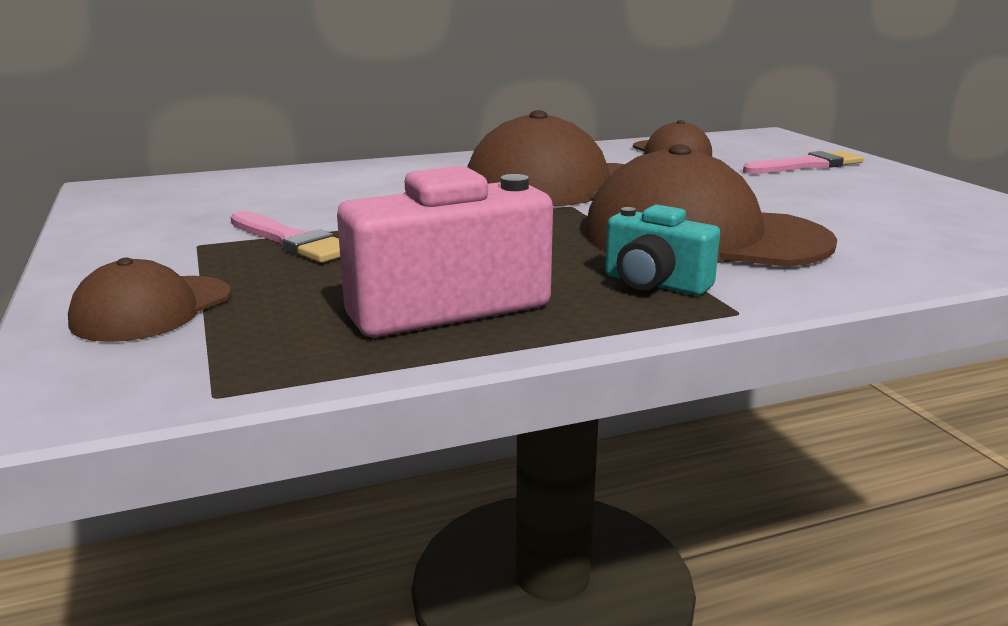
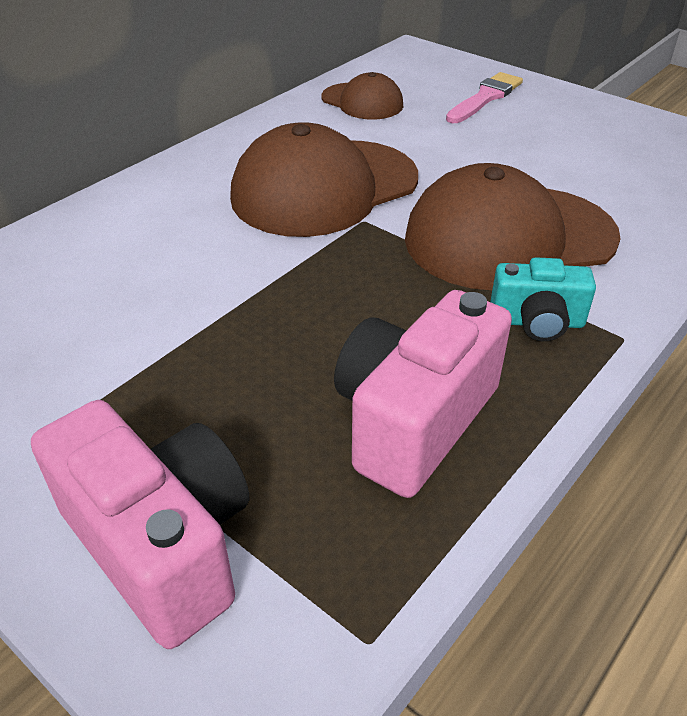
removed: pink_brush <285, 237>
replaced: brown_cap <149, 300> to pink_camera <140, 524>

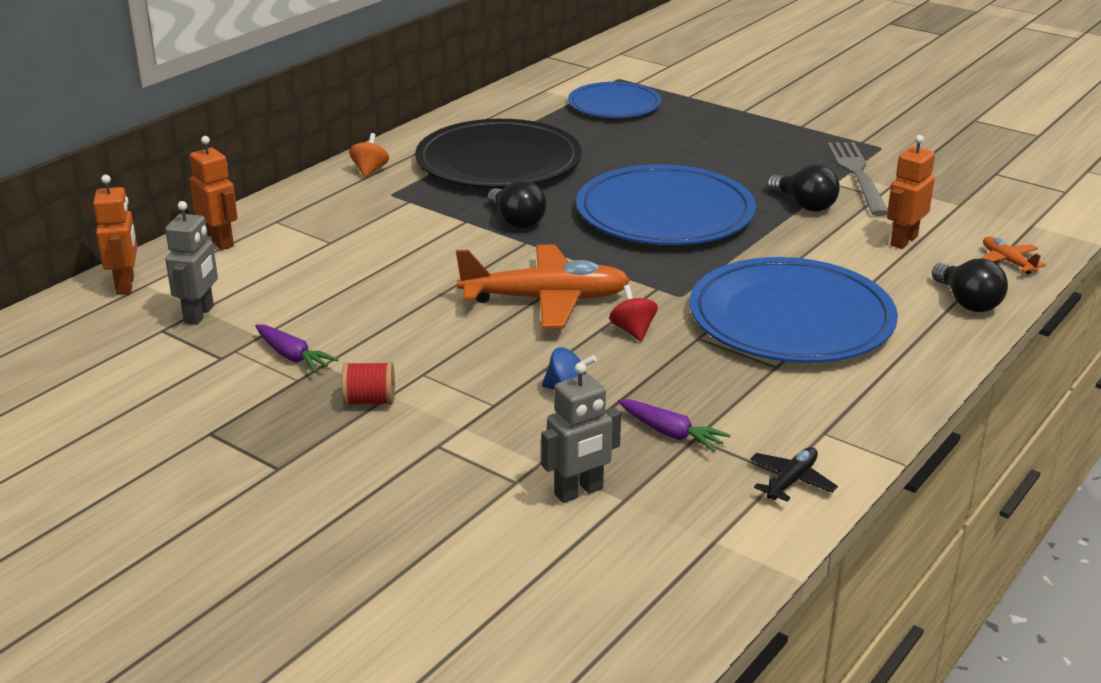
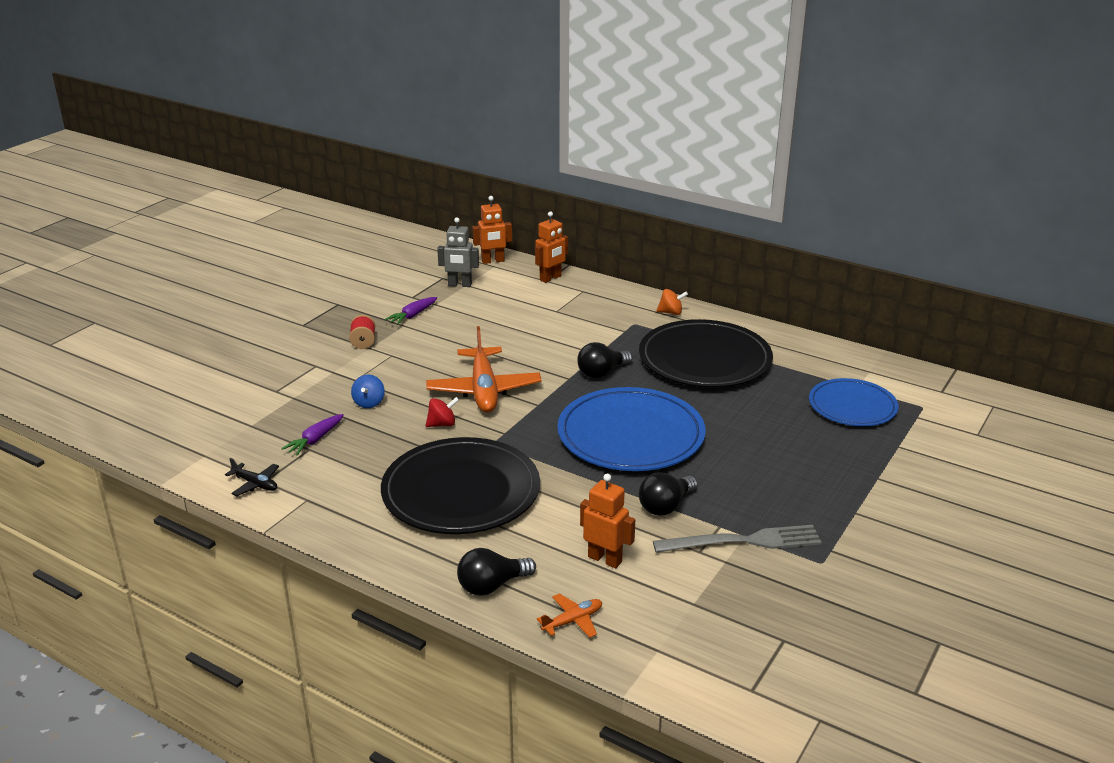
removed: grey_robot <581, 432>
recoloured: blue_plate <794, 310> to black_plate <460, 485>

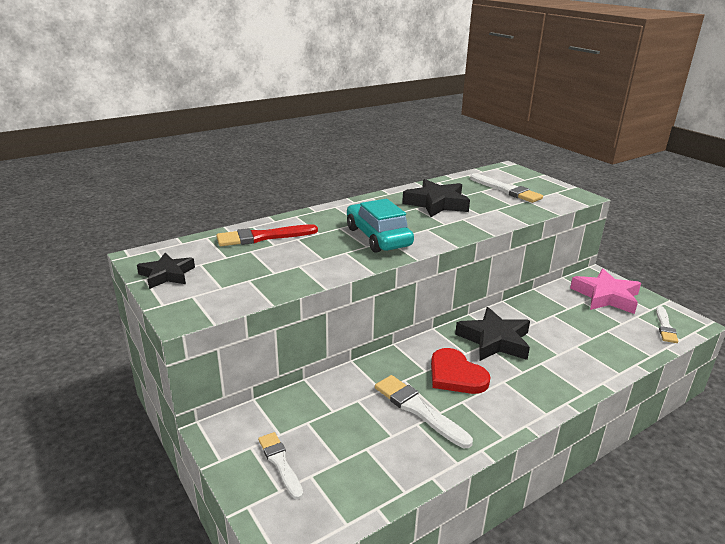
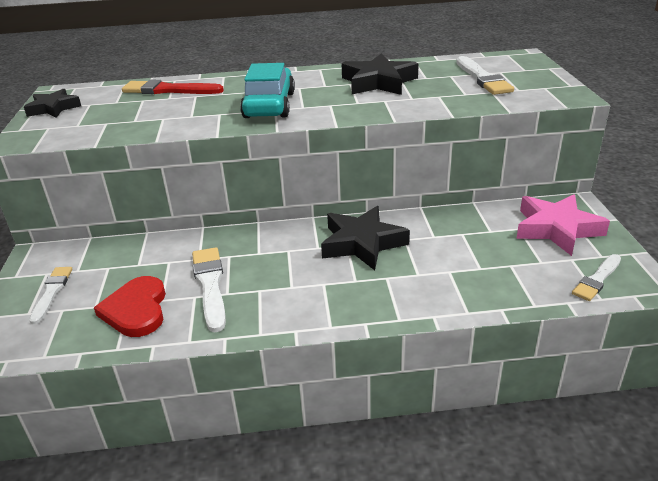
moved: red_heart <461, 371> to <130, 306>

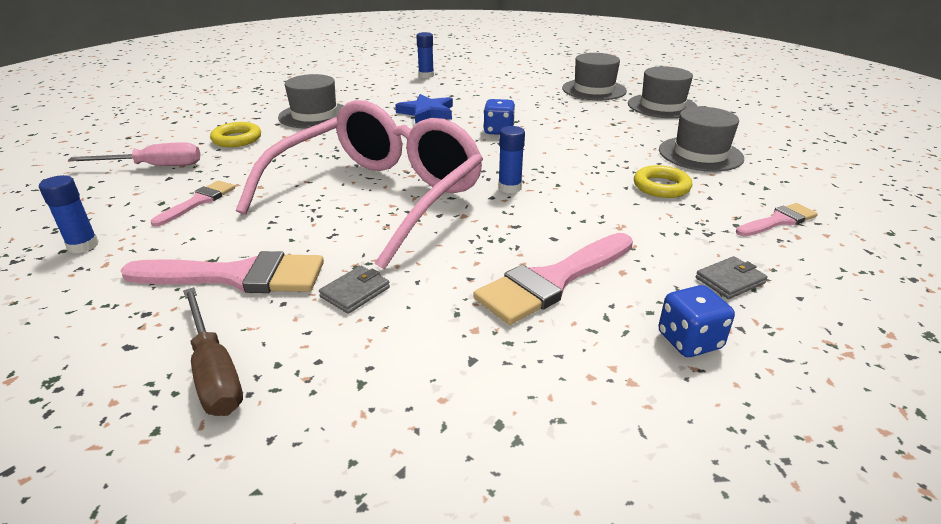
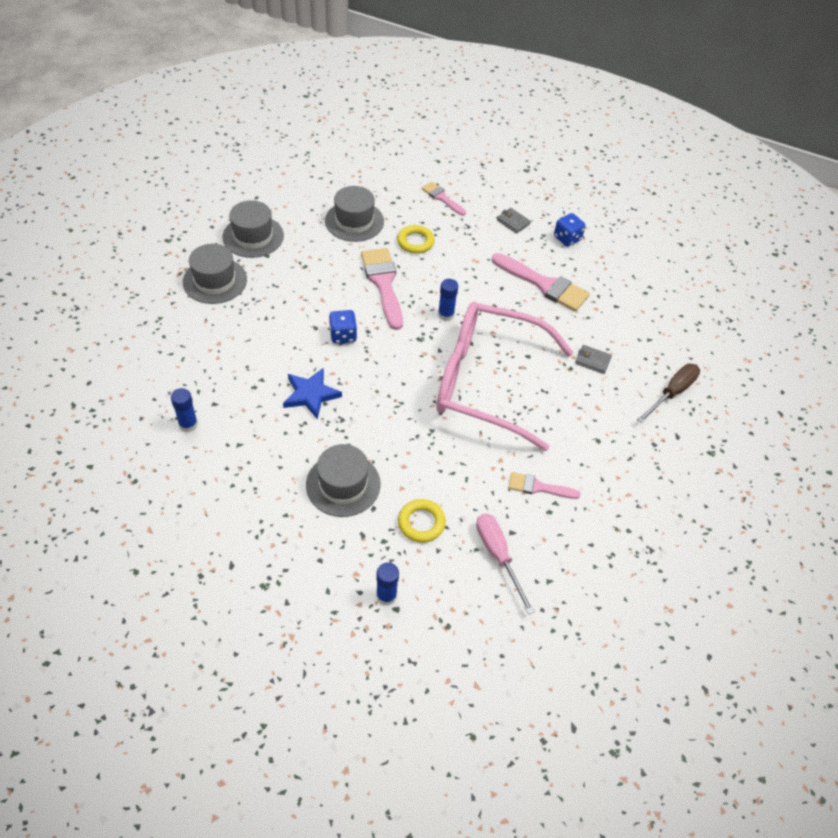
moved: blue_glue_stick <69, 214> to <387, 584>; pink_brush <222, 272> to <382, 289>

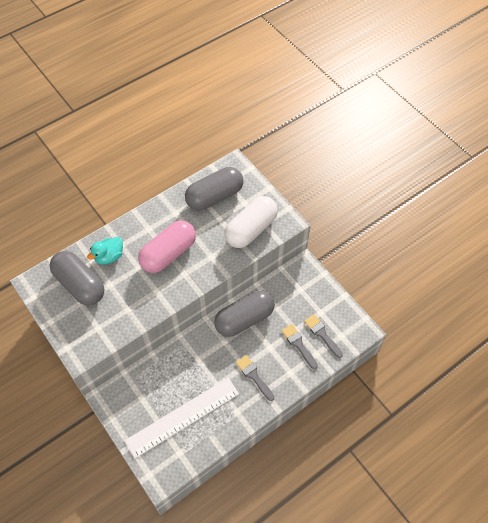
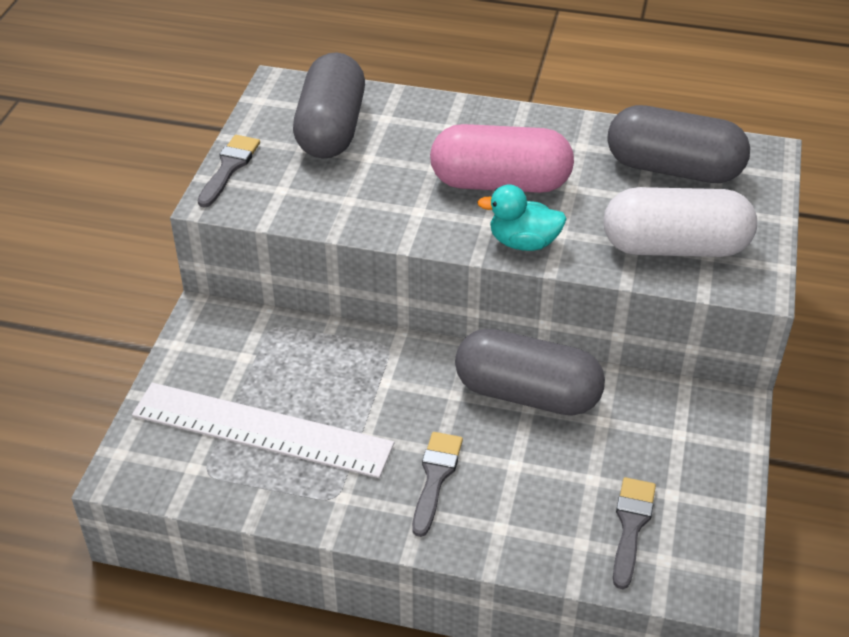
moved: turquoise_duck <105, 251> to <522, 218>; grey_brush <299, 347> to <229, 171>

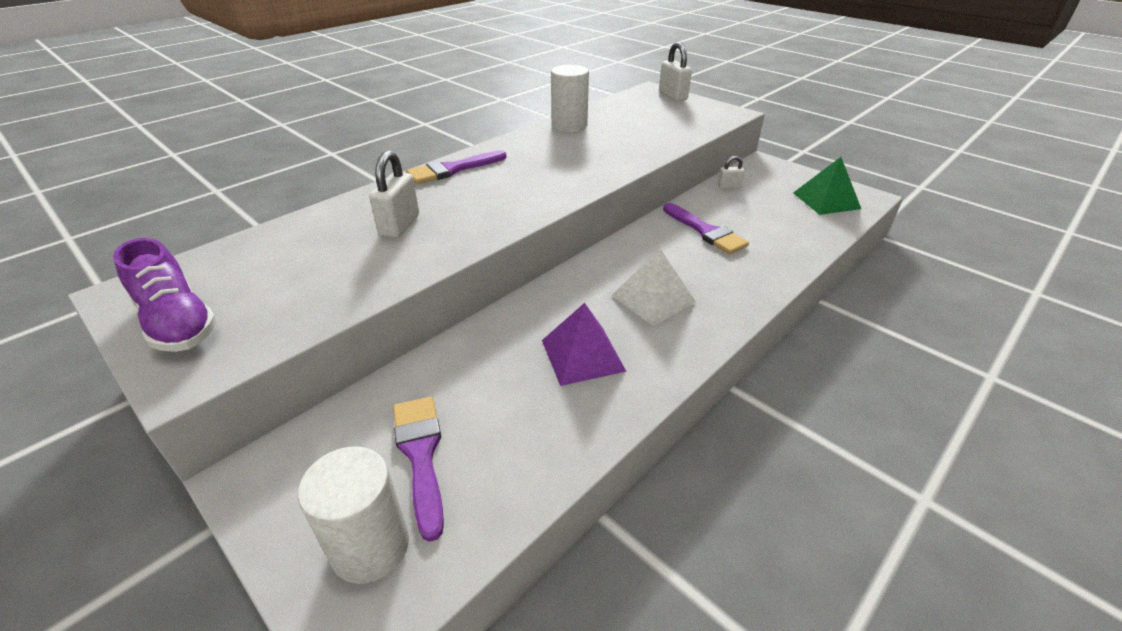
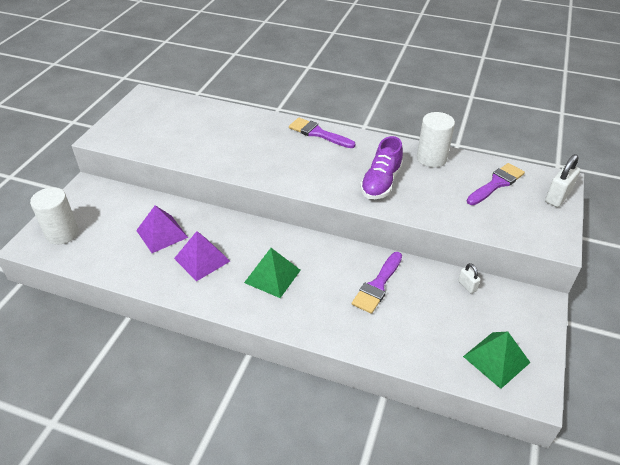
removed: white_padlock <394, 194>
added: purple_pyramid <162, 229>
moved: purple_shoe <165, 295> to <381, 167>; purple_brush <418, 469> to <496, 184>
recoloured: white_pyramid <654, 287> to green_pyramid <272, 273>

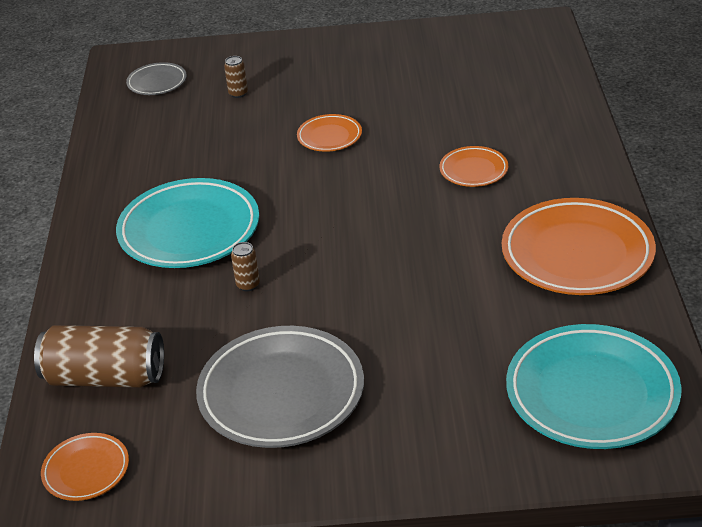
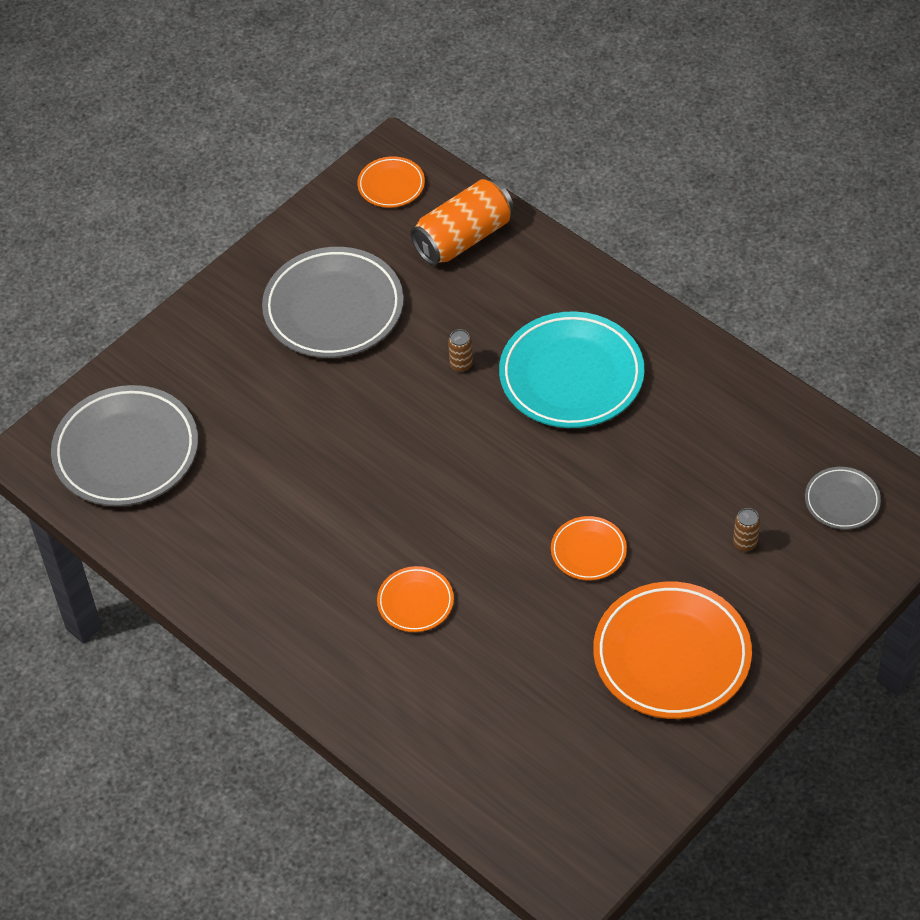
moved: orange_plate <579, 246> to <672, 650>
recoloured: brown_can <99, 356> to orange_can <462, 222>; turquoise_plate <594, 386> to grey_plate <124, 445>

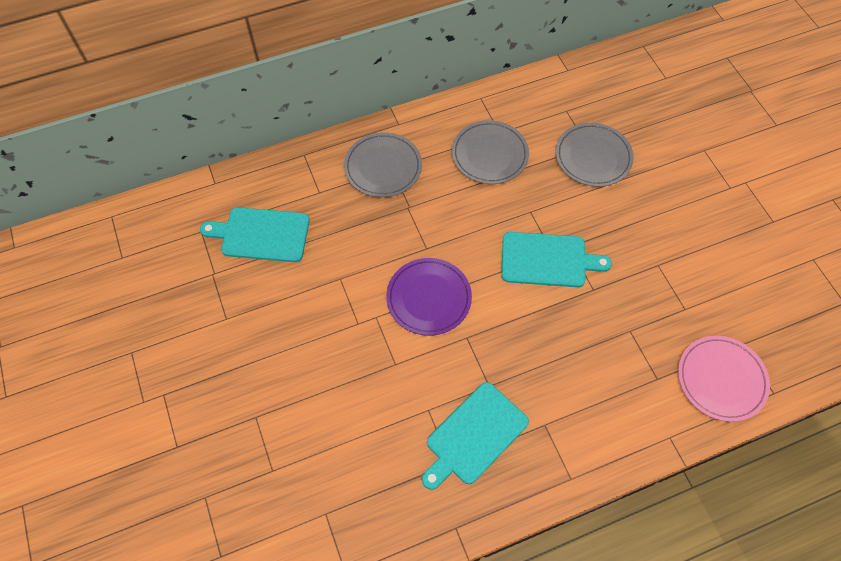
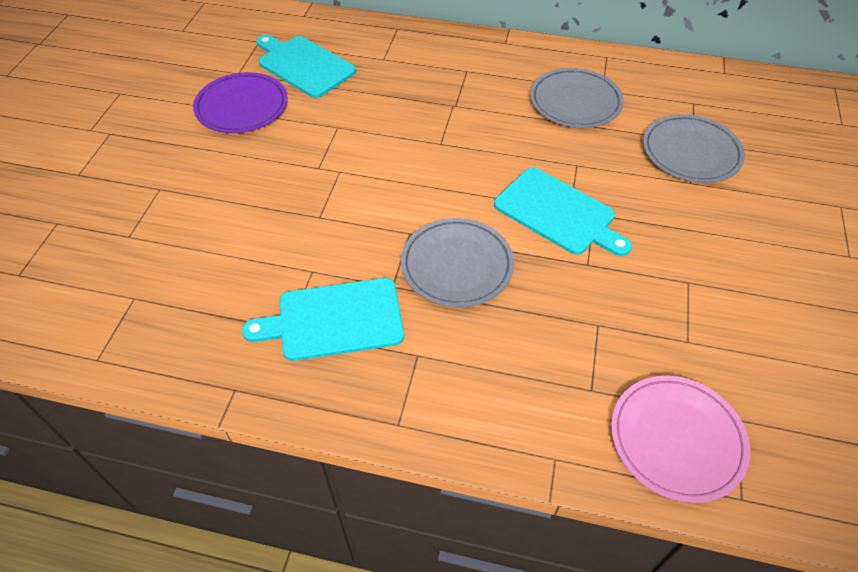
moved: grey_plate <383, 164> to <457, 262>; purple_plate <429, 297> to <240, 102>

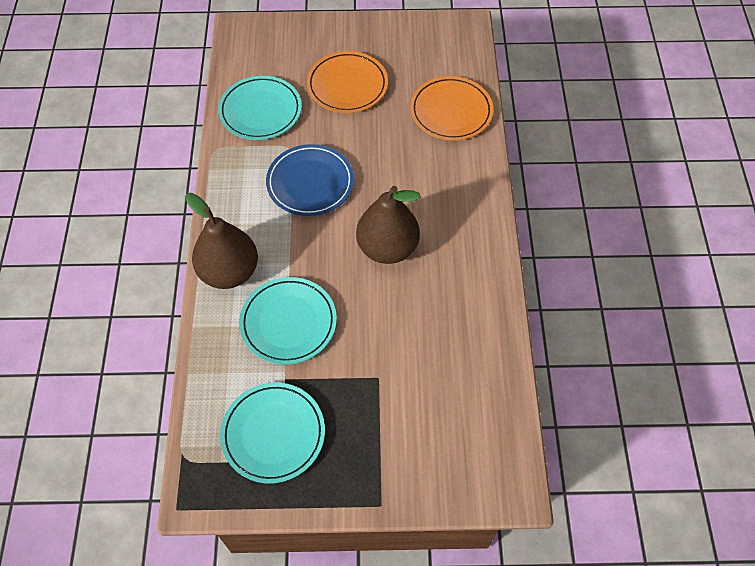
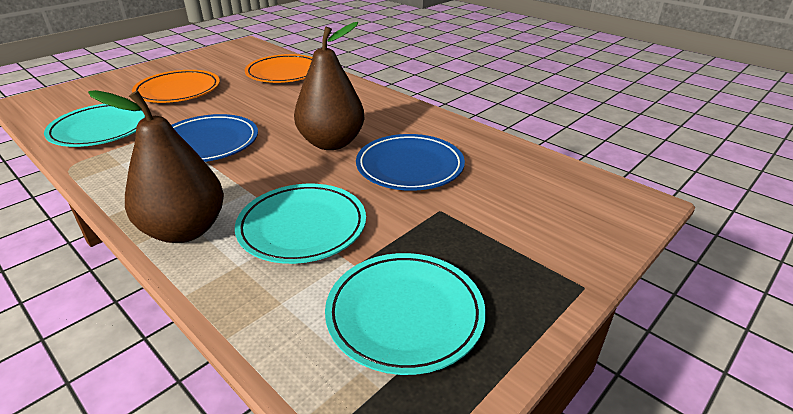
added: blue_plate <410, 162>

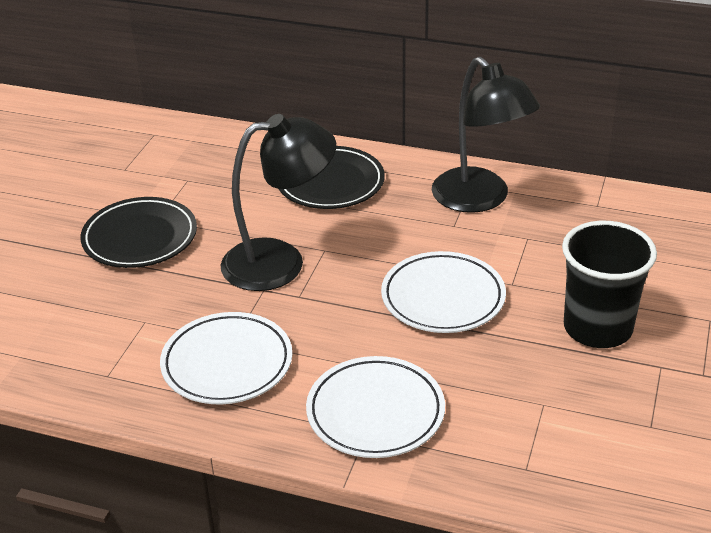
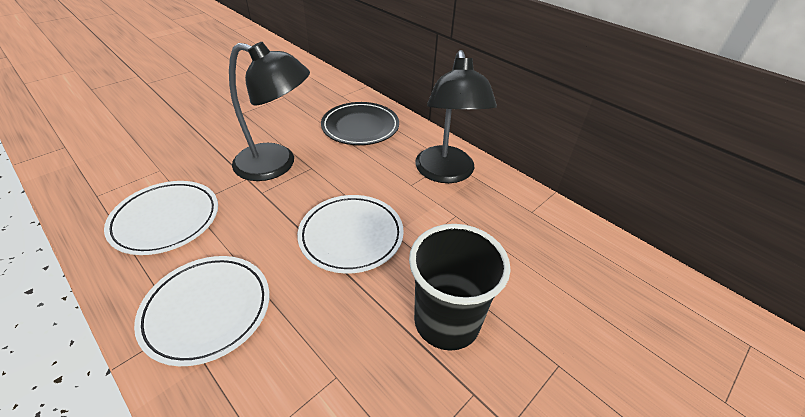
removed: black_plate <138, 232>

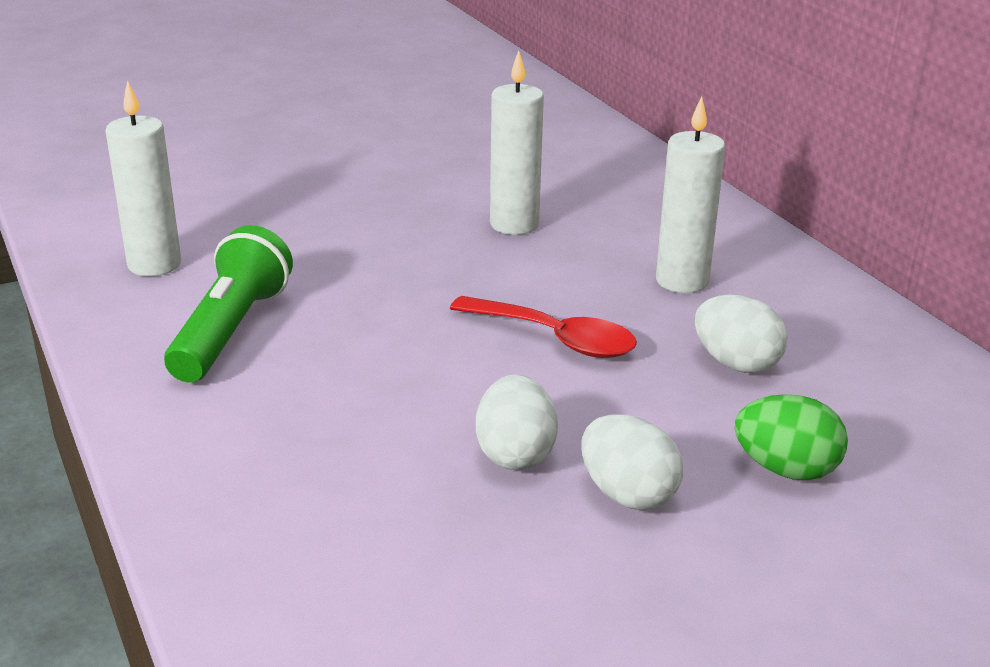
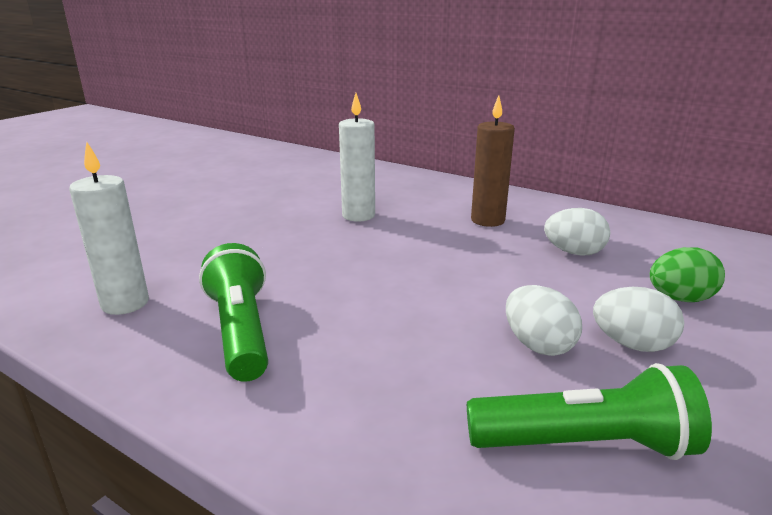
removed: red_spoon <543, 327>
added: green_flashlight <589, 411>
recoloured: white_candle <690, 194> to brown_candle <493, 161>

